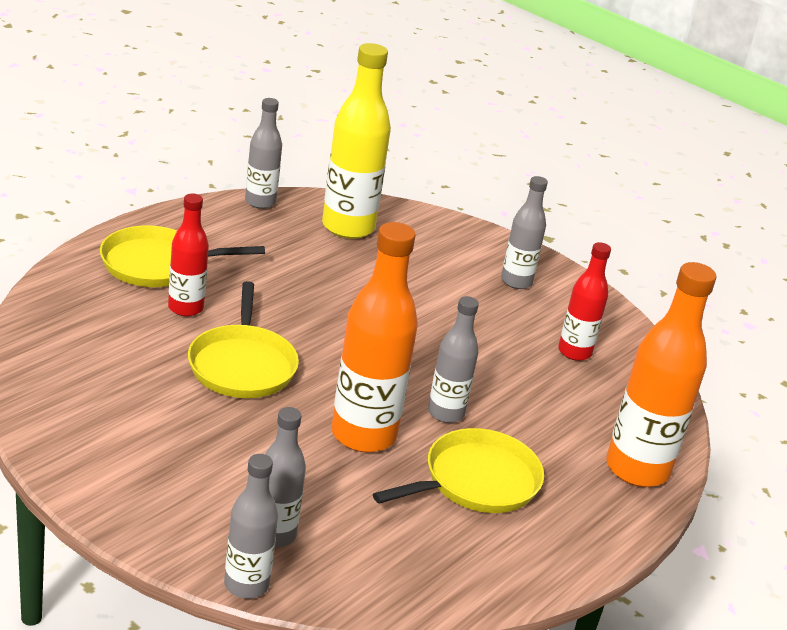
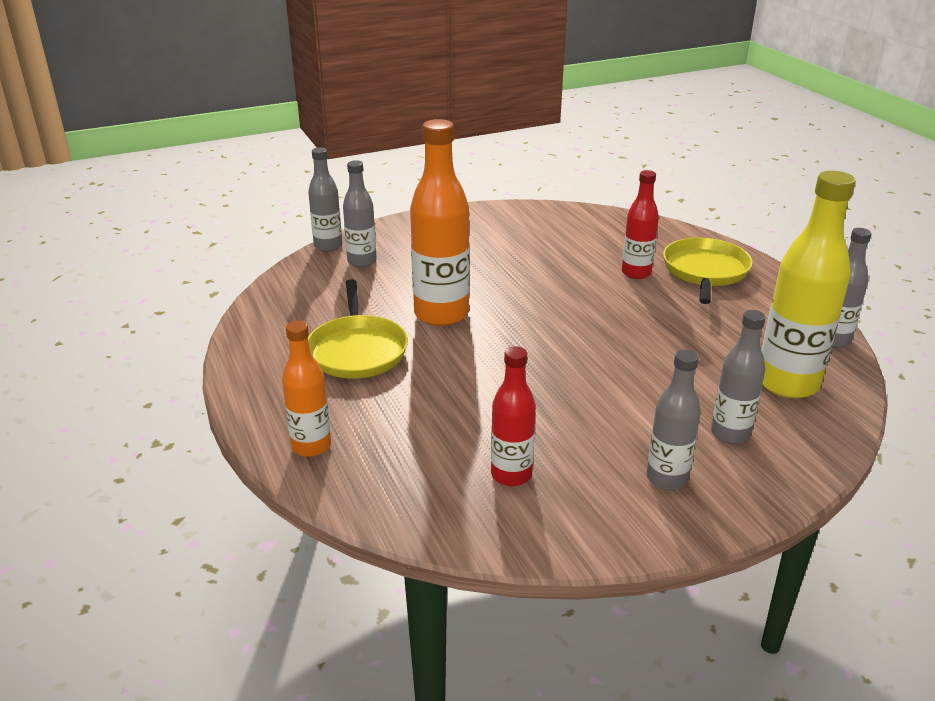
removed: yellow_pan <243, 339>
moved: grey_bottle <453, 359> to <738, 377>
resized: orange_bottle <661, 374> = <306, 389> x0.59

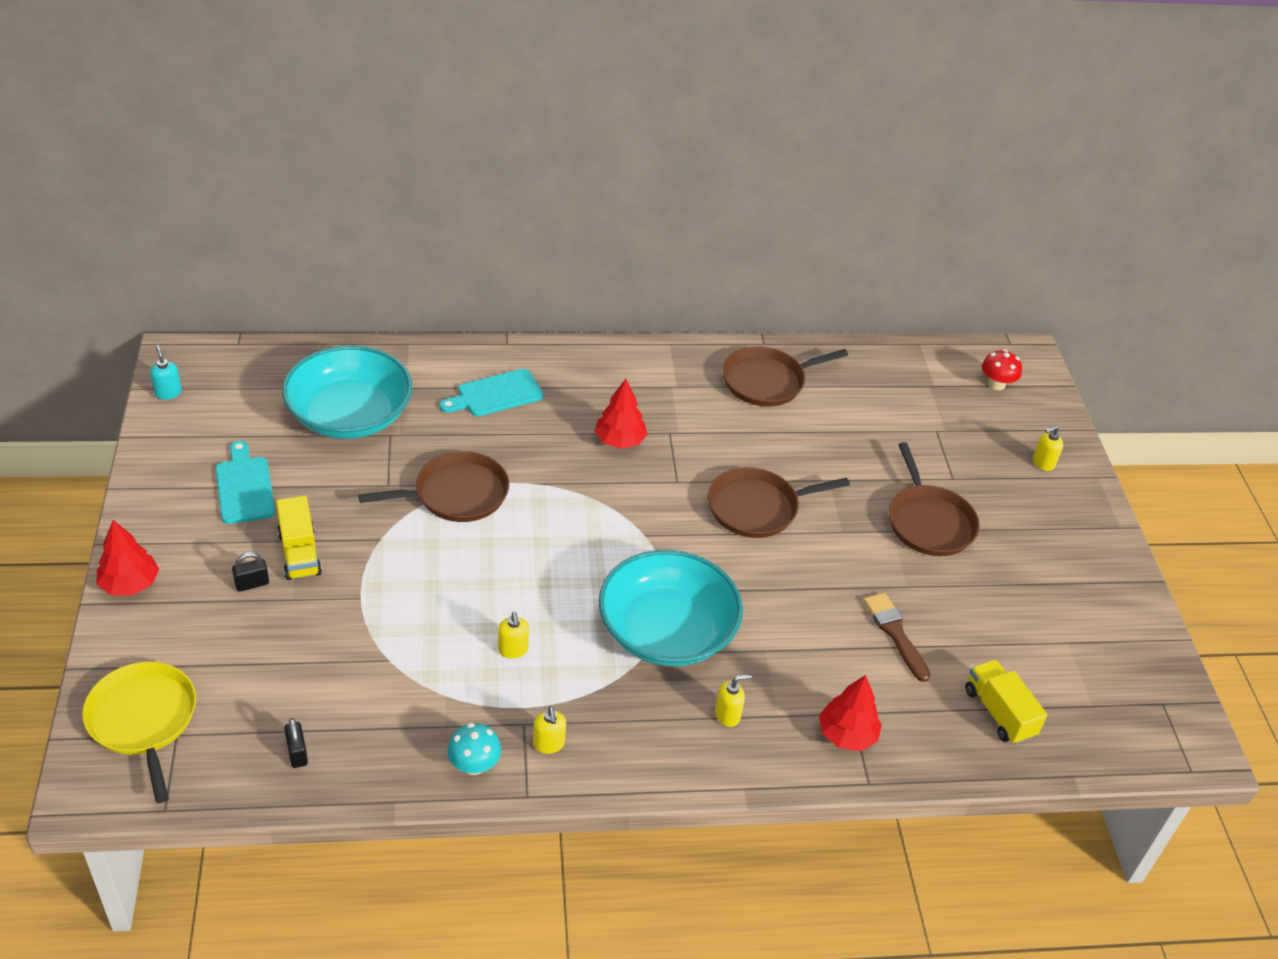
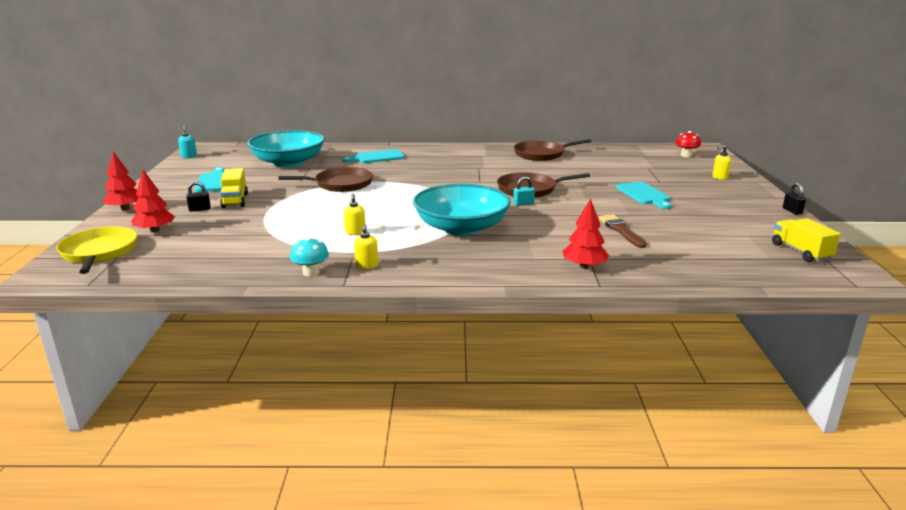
removed: yellow_soap_dispenser <733, 700>
added: turquoise_padlock <524, 191>
moved: black_padlock <296, 743> to <794, 199>; red_tree <620, 414> to <153, 201>; yellow_truck <1006, 702> to <806, 240>
replaced: brown_pan <934, 499> to turquoise_cutting_board <643, 195>

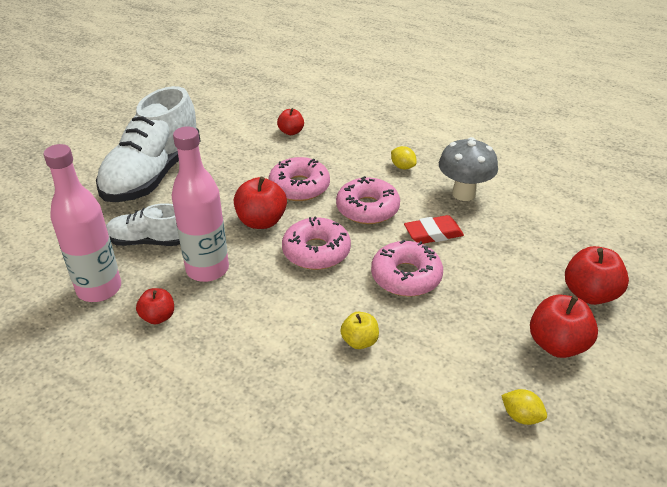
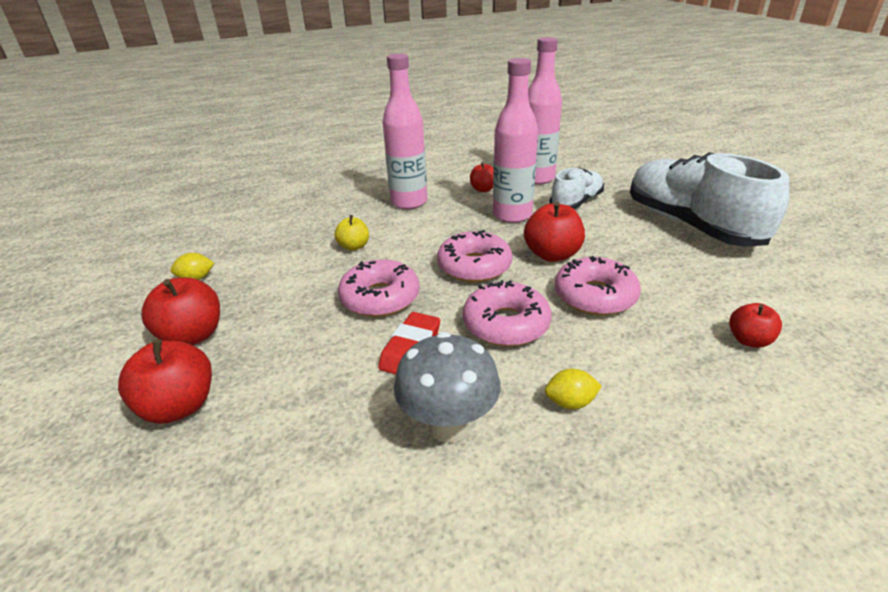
added: pink_bottle <405, 131>

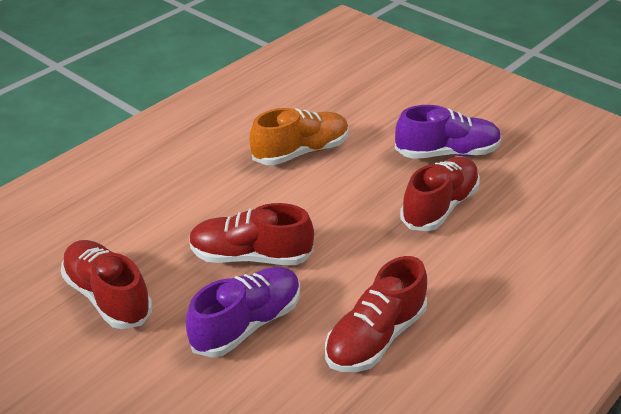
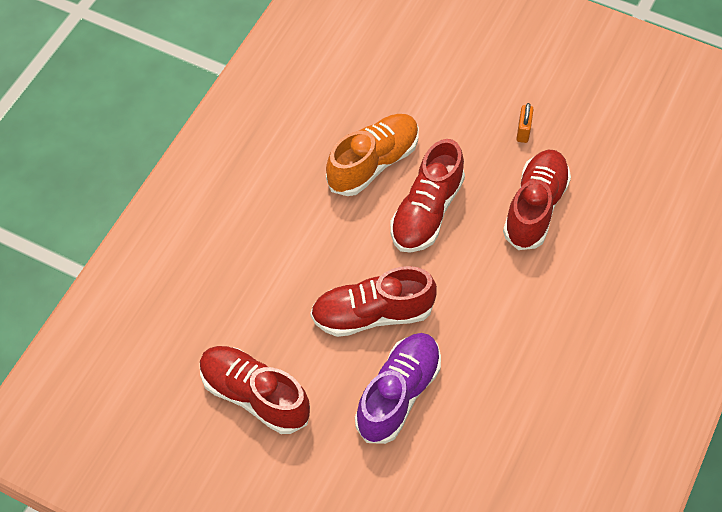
moved: red_shoe <376, 314> to <427, 196>
replaced: purple_shoe <448, 132> to orange_padlock <525, 123>

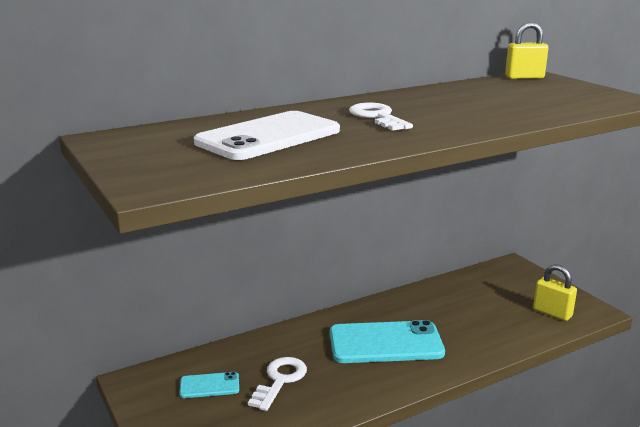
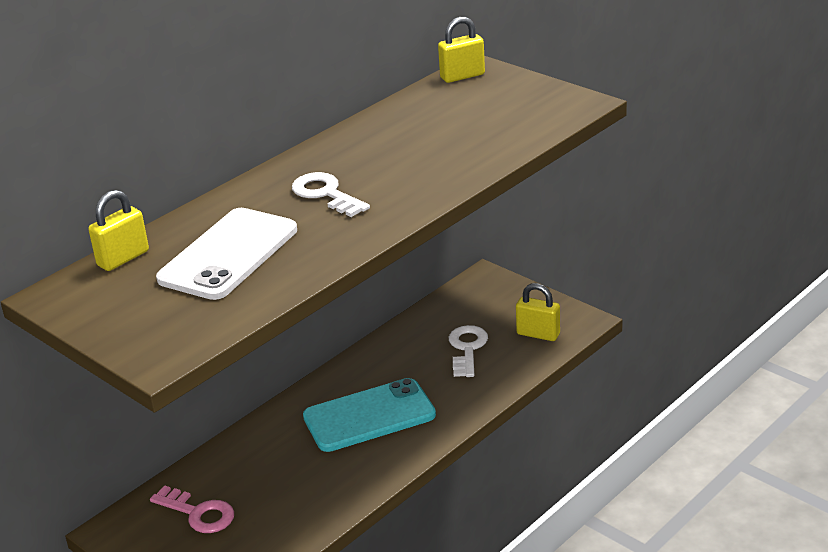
added: yellow_padlock <118, 230>
moved: white_key <277, 384> to <468, 351>
replaced: turquoise_phone <209, 385> to pink_key <192, 509>

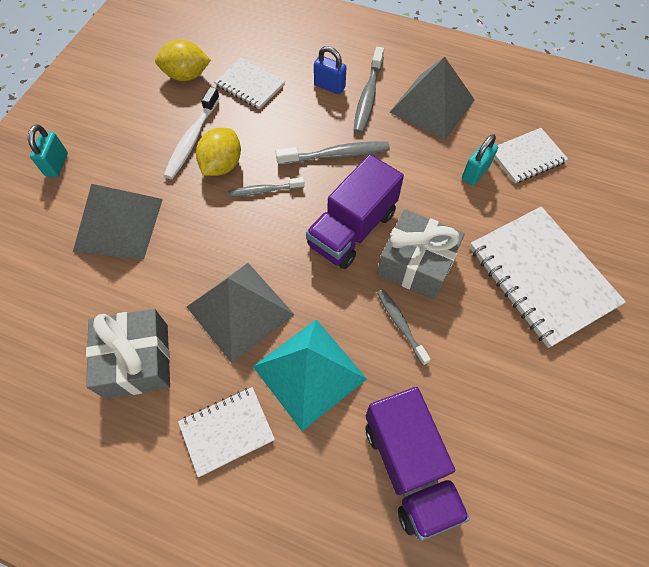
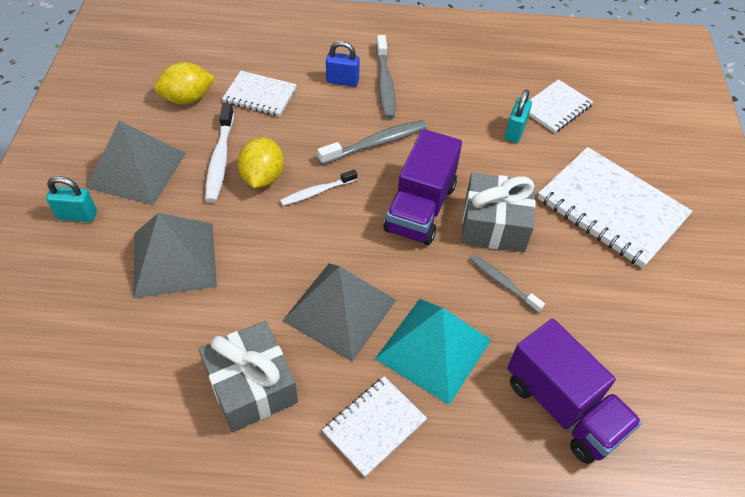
moved: grey_pyramid <432, 98> to <136, 162>
recoloured: grey_toothbrush <266, 187> to white_toothbrush <318, 187>
turned: turquoise_padlock <48, 150> = <71, 199> 75 degrees counterclockwise

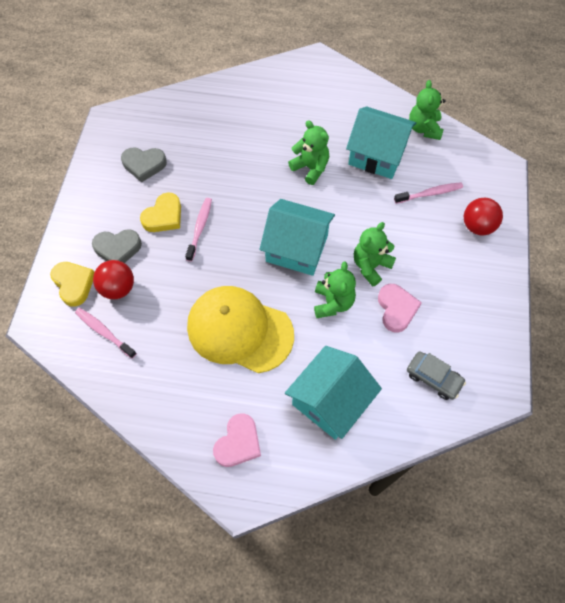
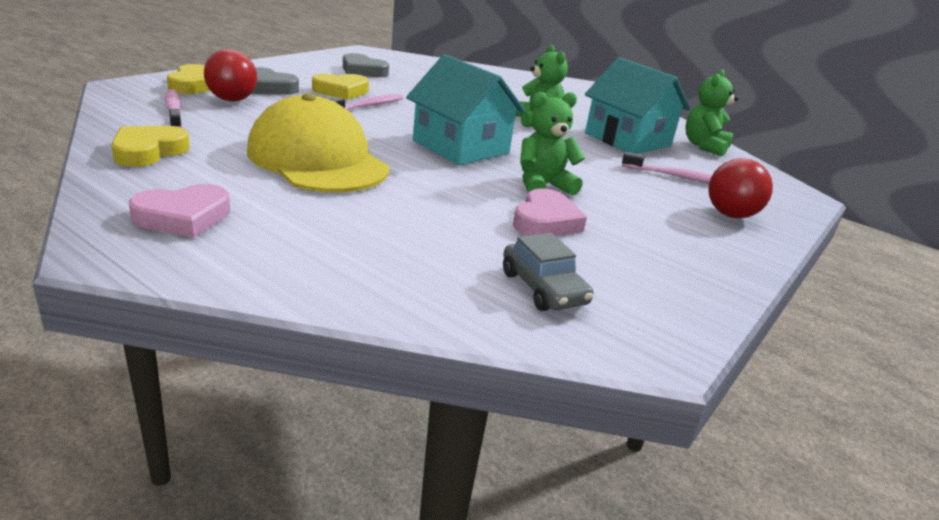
removed: turquoise_house <333, 393>; green_teddy_bear <335, 290>
added: yellow_heart <150, 146>

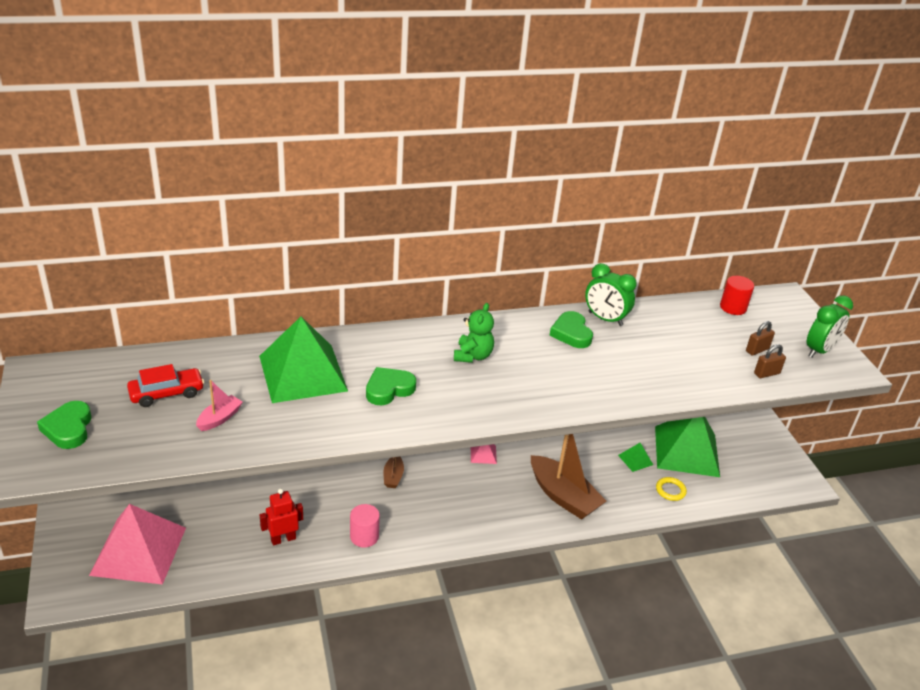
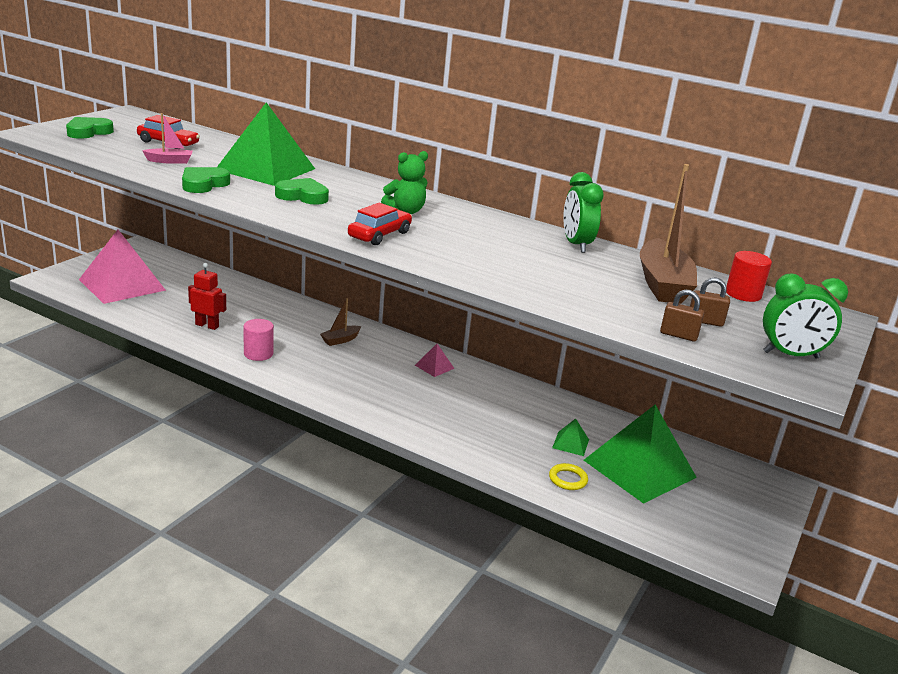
added: red_car <380, 224>
moved: brown_boat <568, 477> to <668, 234>; green_heart <571, 329> to <206, 180>

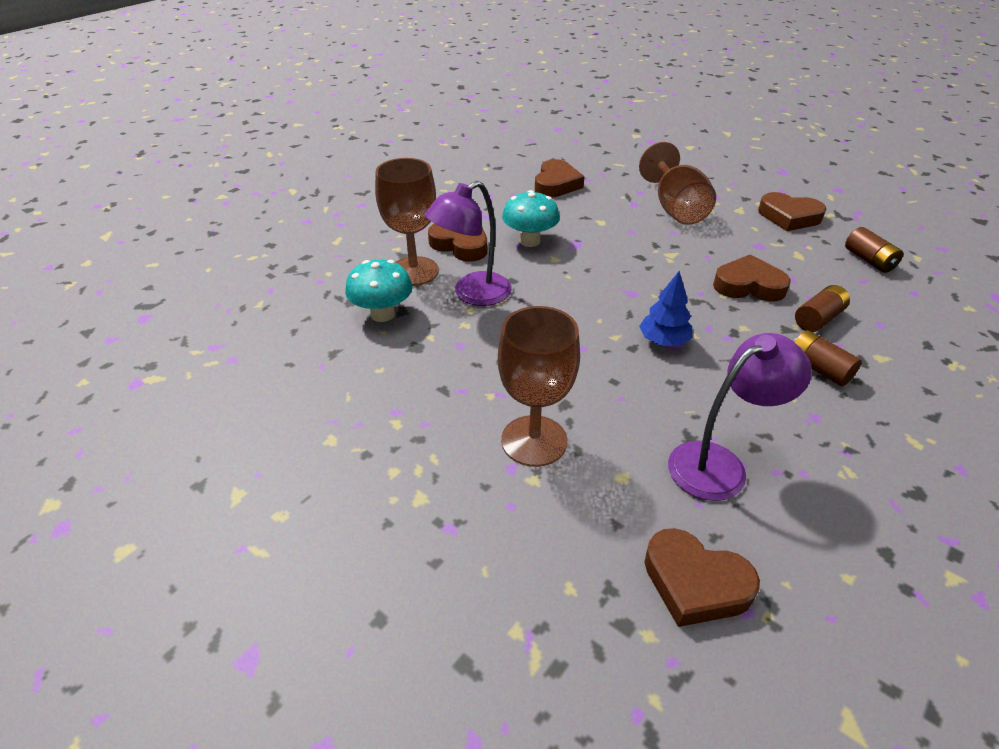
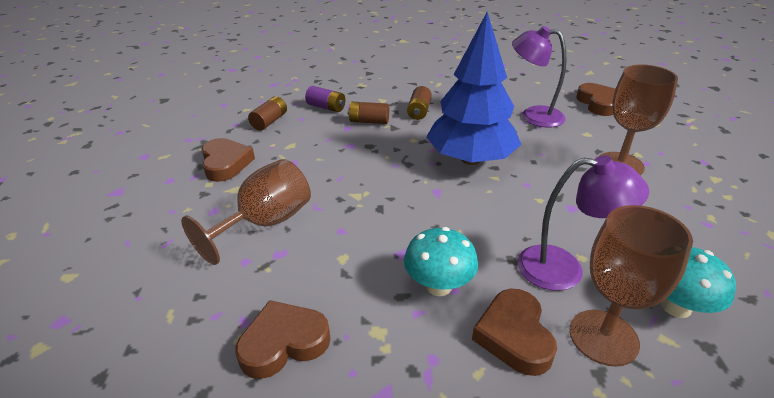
removed: brown_heart <752, 278>
added: purple_battery <325, 99>
resized: blue_tree <666, 308> = <474, 88> x2.24

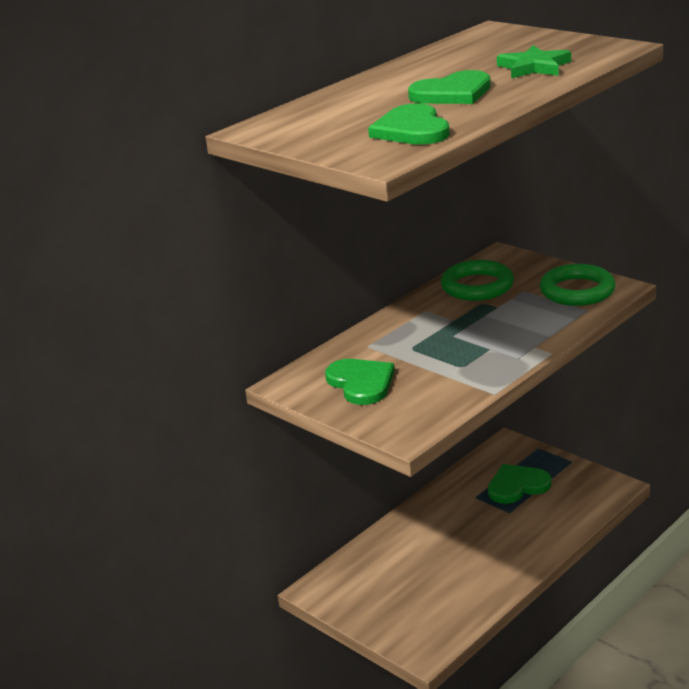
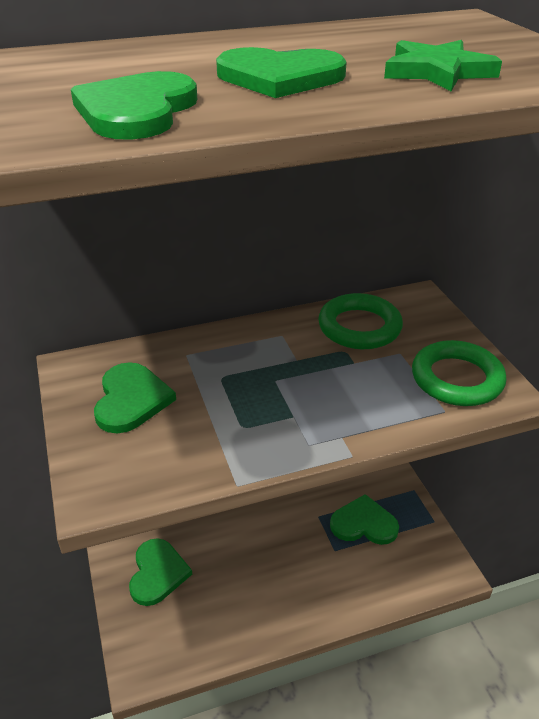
added: green_heart <160, 572>

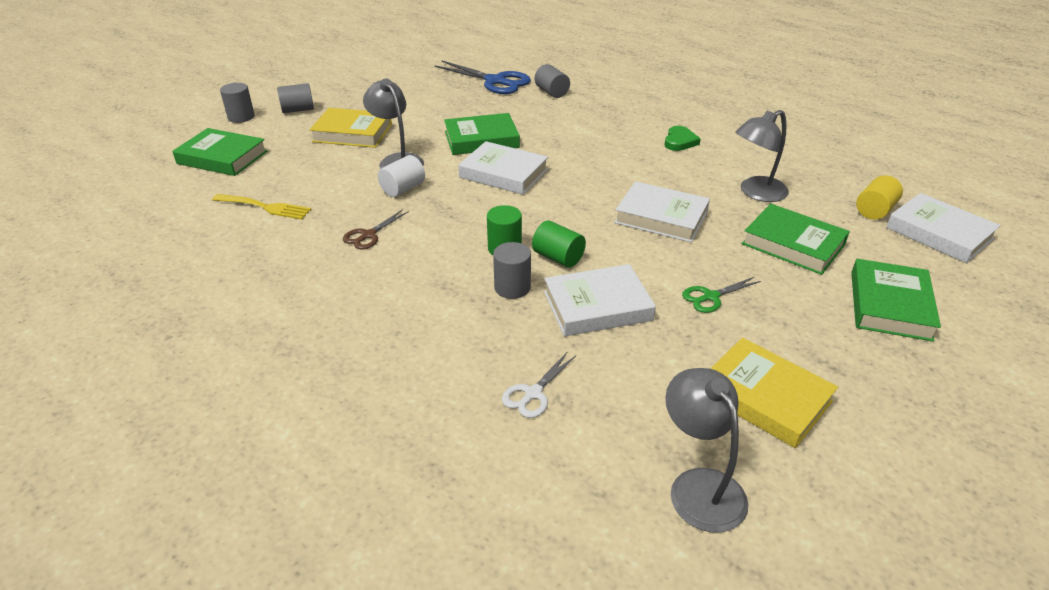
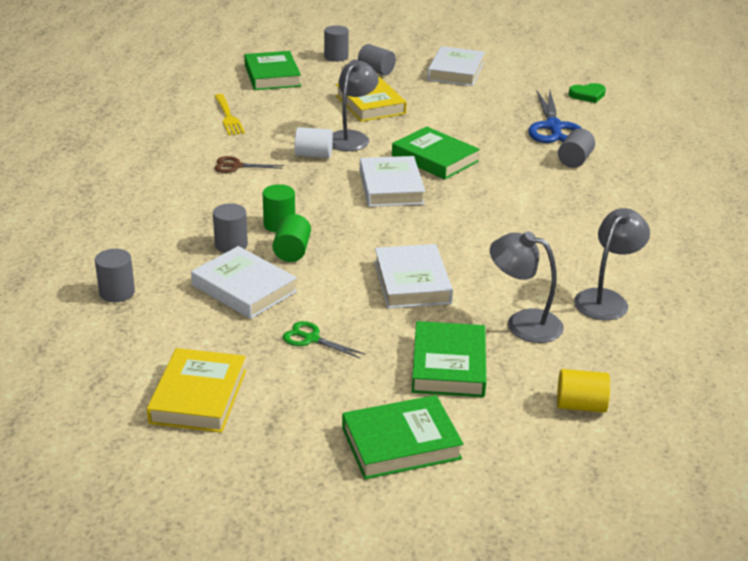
moved: green_heart <683, 138> to <587, 93>; grey_lamp <706, 450> to <612, 264>; white_book <943, 228> to <456, 66>
replaced: white_scissors <539, 385> to grey_cylinder <115, 275>

